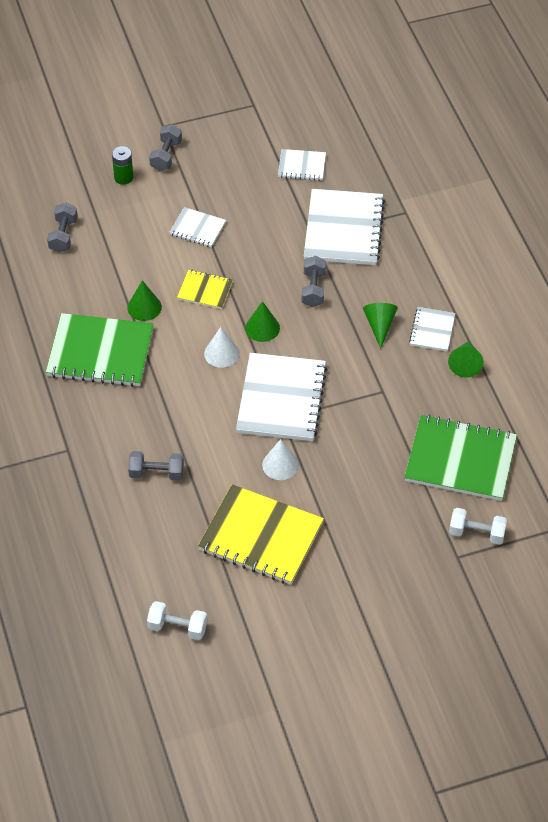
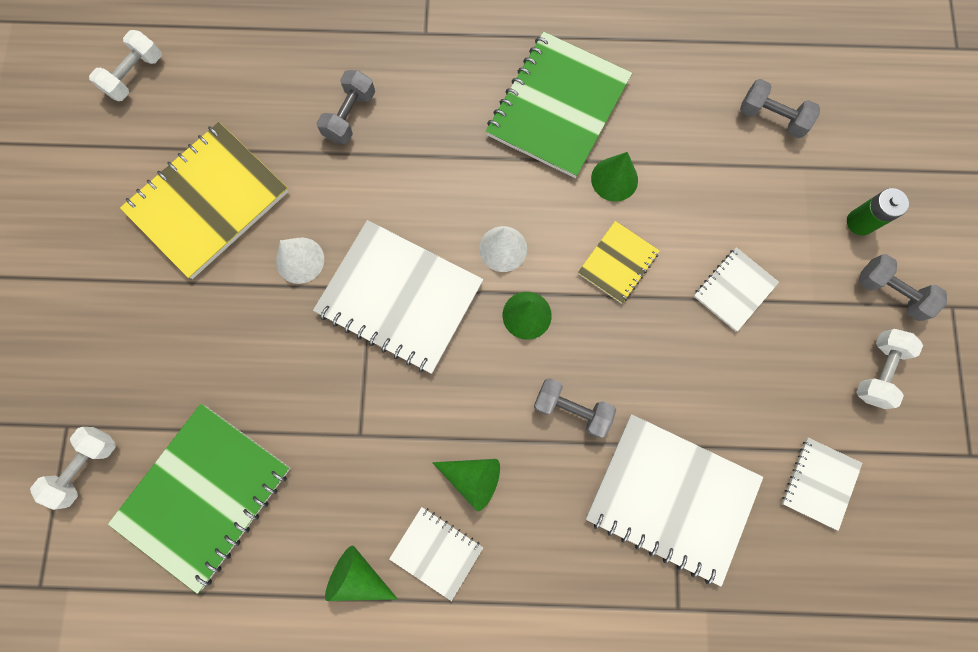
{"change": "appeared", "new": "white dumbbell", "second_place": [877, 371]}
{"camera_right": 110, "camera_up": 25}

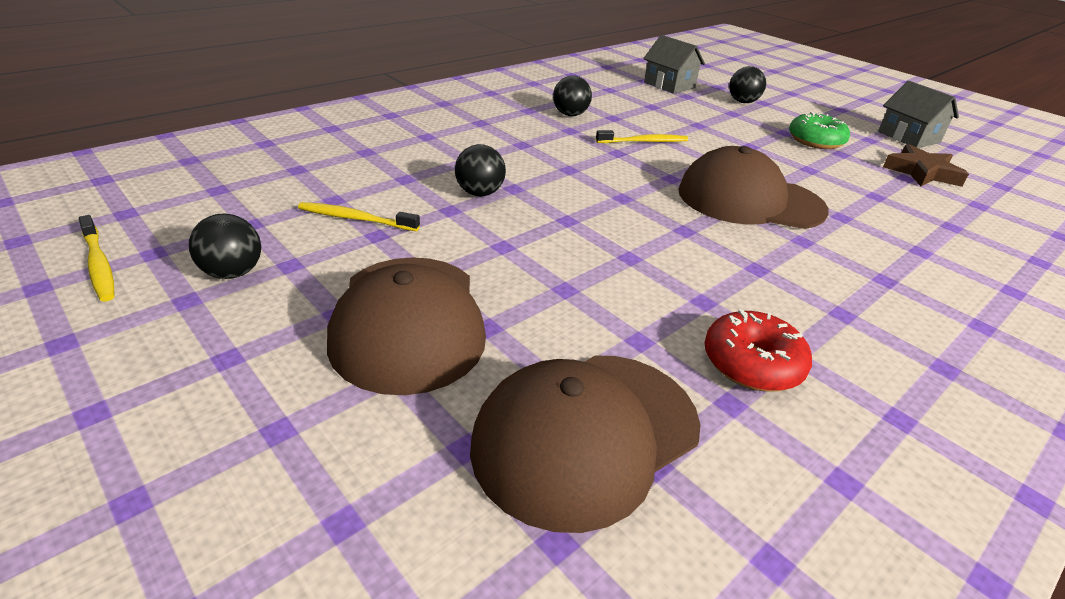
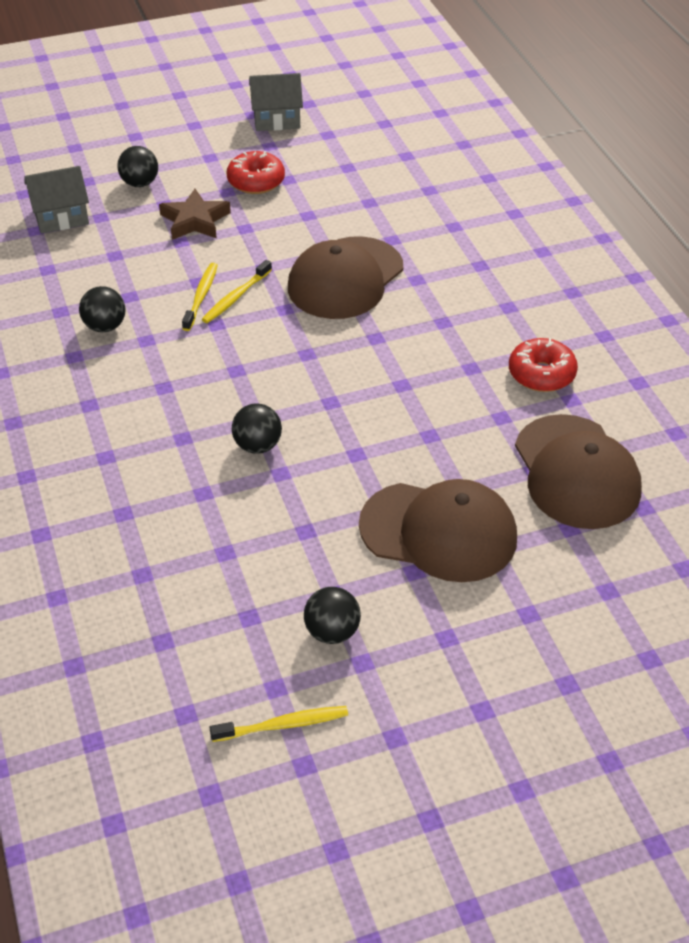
{"change": "colour", "old": "green donut", "new": "red donut", "first_place": [815, 141], "second_place": [256, 181]}
{"change": "relocated", "old": "brown star", "first_place": [921, 172], "second_place": [195, 220]}
{"change": "relocated", "old": "yellow toothbrush", "first_place": [356, 219], "second_place": [236, 297]}
{"camera_right": -65, "camera_up": 10}

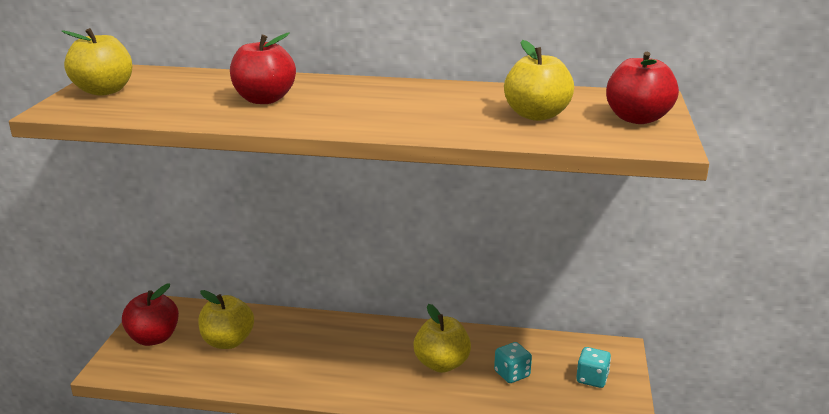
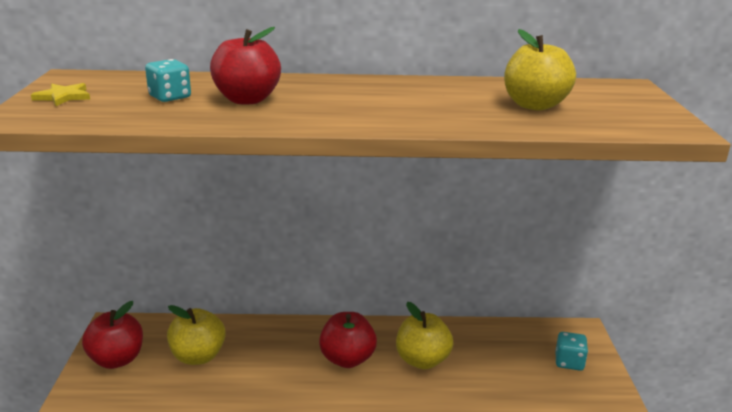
{"change": "exchanged", "old": "yellow apple", "new": "yellow star", "first_place": [104, 91], "second_place": [63, 97]}
{"change": "relocated", "old": "red apple", "first_place": [637, 119], "second_place": [347, 359]}
{"change": "relocated", "old": "turquoise dice", "first_place": [512, 374], "second_place": [170, 97]}
{"camera_right": -10, "camera_up": 0}

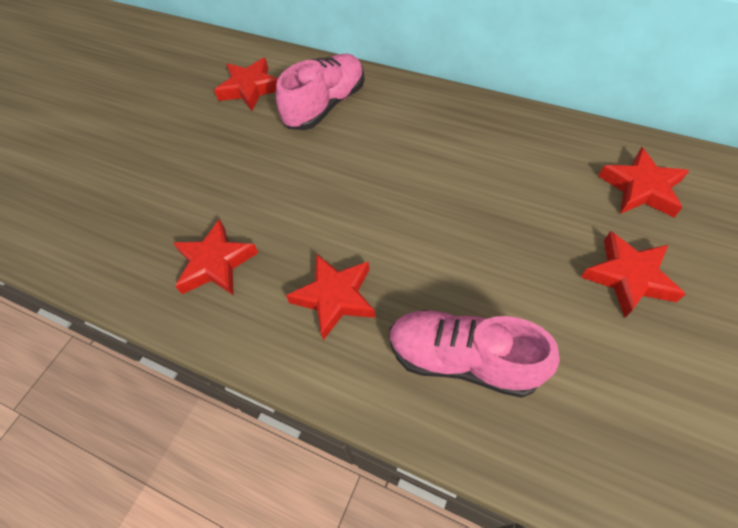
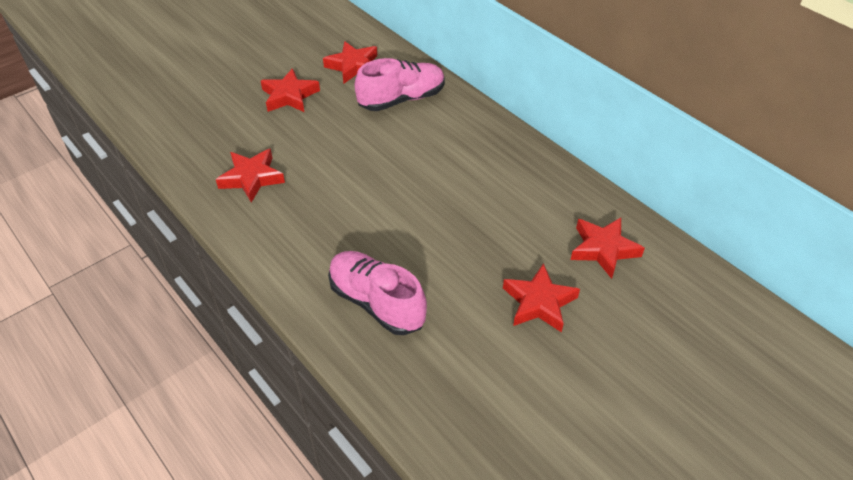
{"change": "relocated", "old": "red star", "first_place": [335, 297], "second_place": [289, 96]}
{"camera_right": 20, "camera_up": -10}

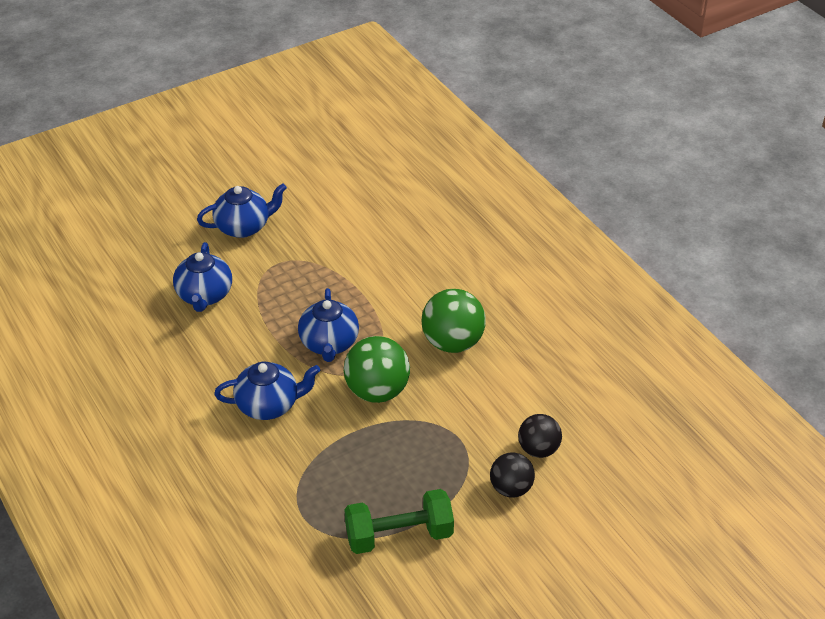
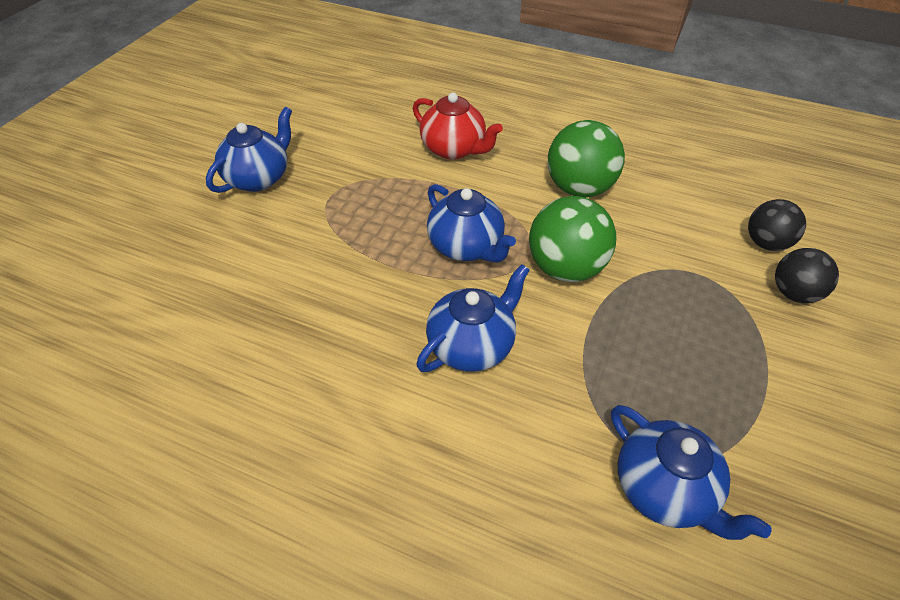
{"change": "relocated", "old": "blue teapot", "first_place": [204, 296], "second_place": [665, 490]}
{"change": "missing", "old": "green dumbbell", "first_place": [399, 535]}
{"change": "appeared", "new": "red teapot", "second_place": [454, 149]}
{"camera_right": -35, "camera_up": 5}

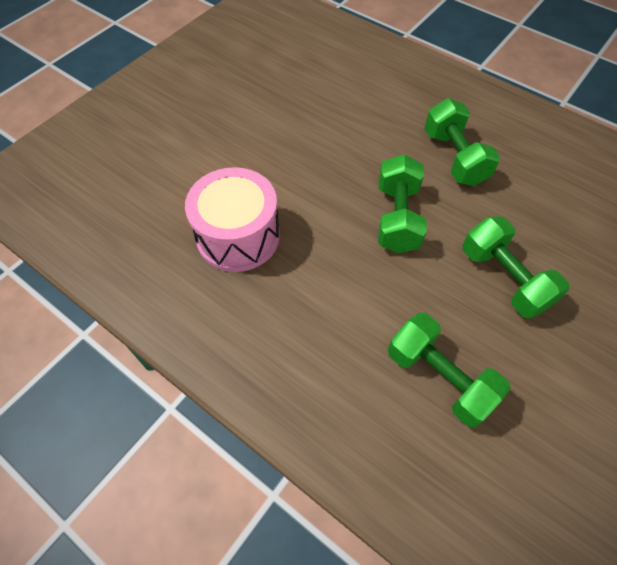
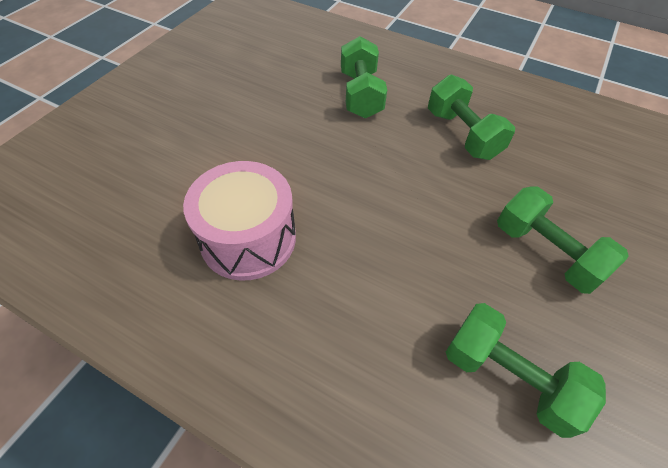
{"change": "relocated", "old": "green dumbbell", "first_place": [397, 218], "second_place": [360, 95]}
{"camera_right": -10, "camera_up": -5}

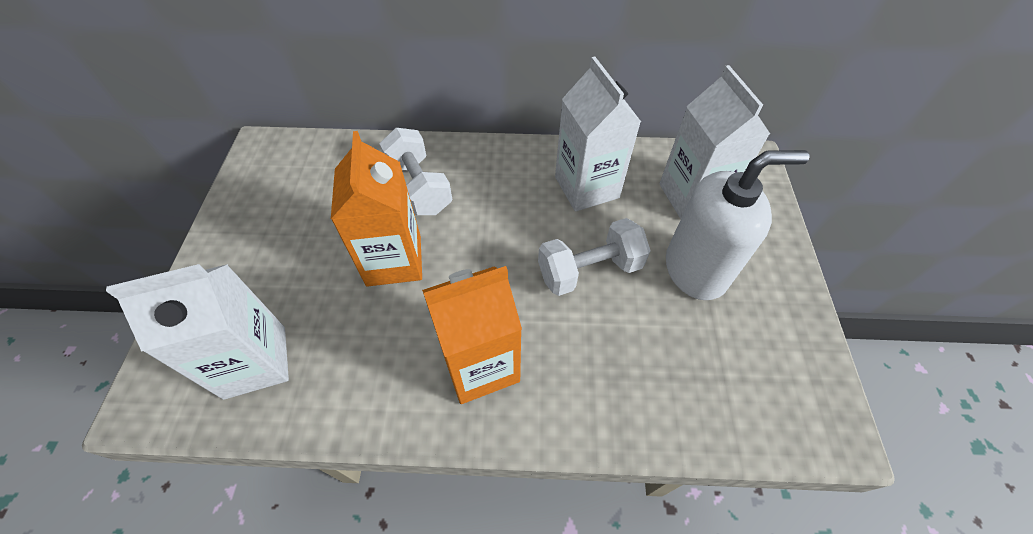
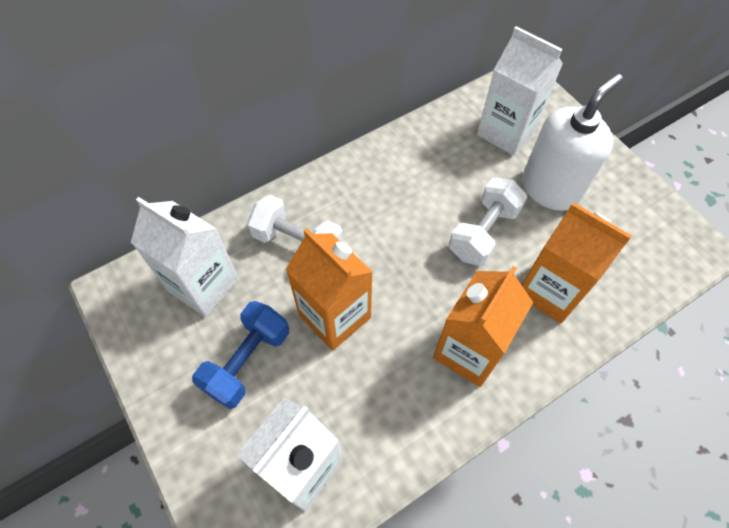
{"change": "relocated", "old": "white carton", "first_place": [586, 187], "second_place": [204, 285]}
{"change": "appeared", "new": "orange carton", "second_place": [550, 291]}
{"change": "appeared", "new": "blue dumbbell", "second_place": [247, 361]}
{"camera_right": -35, "camera_up": 5}

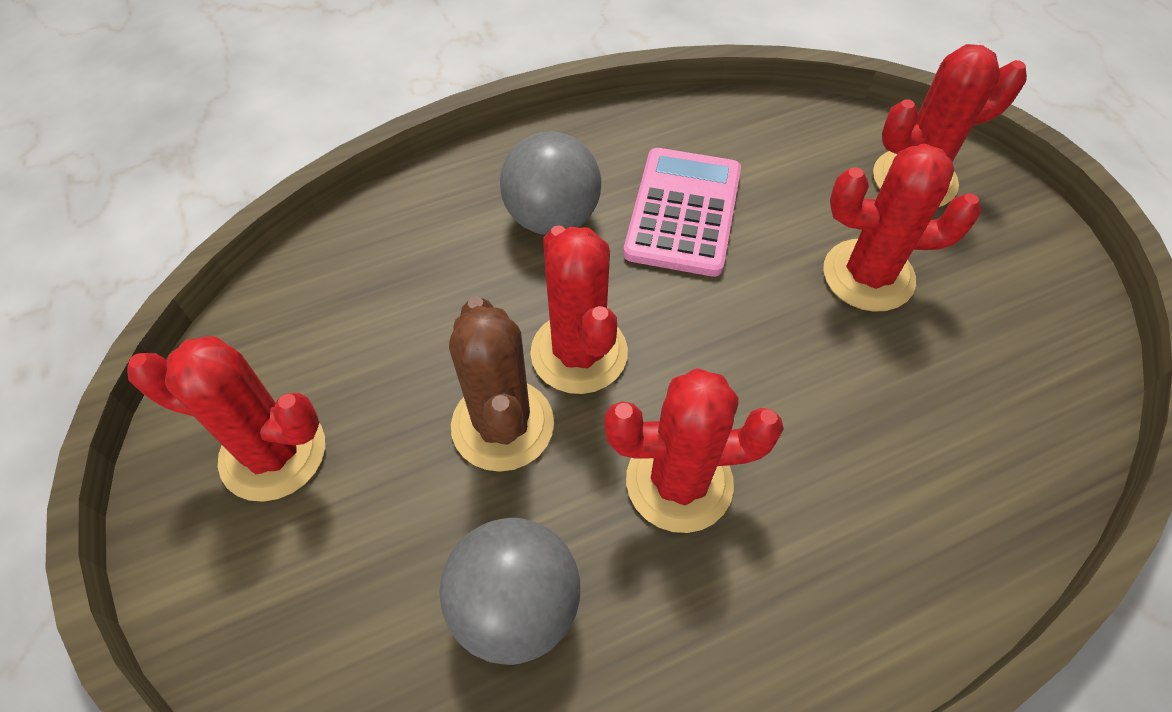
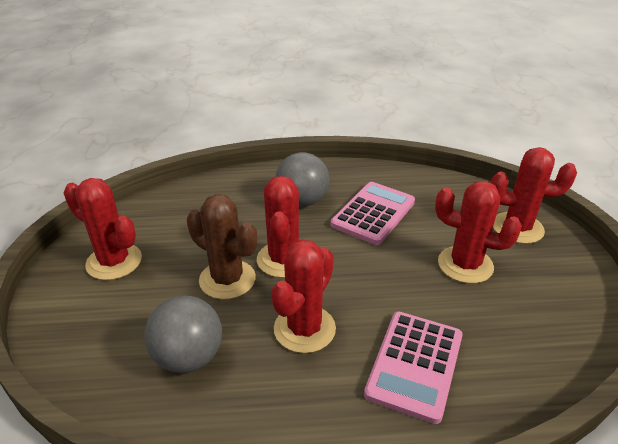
{"change": "spun", "old": "brown cactus", "first_place": [502, 425], "second_place": [227, 279], "degrees": -60}
{"change": "spun", "old": "red cactus", "first_place": [679, 482], "second_place": [304, 329], "degrees": -75}
{"change": "appeared", "new": "pink calculator", "second_place": [415, 365]}
{"camera_right": 20, "camera_up": -20}

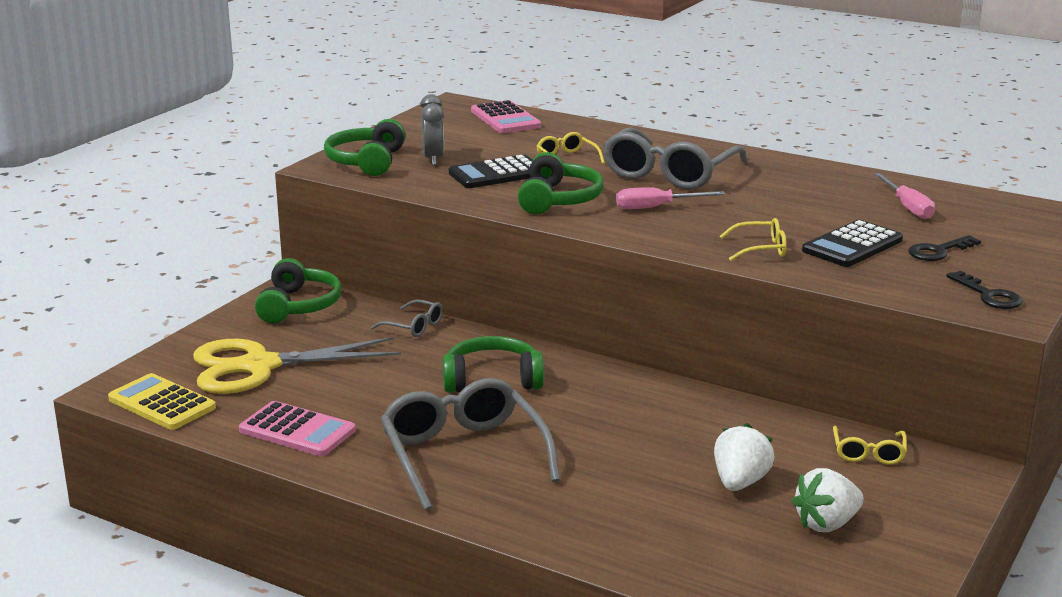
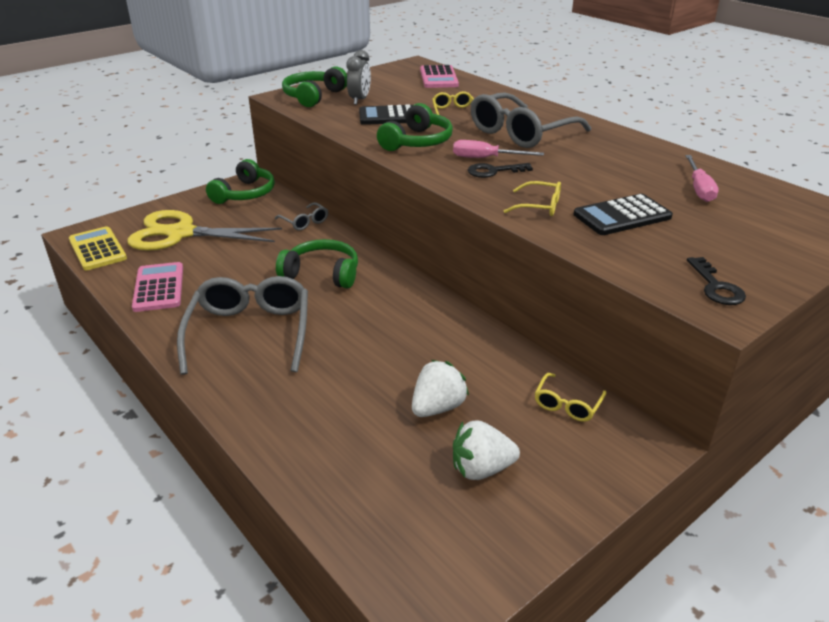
{"change": "relocated", "old": "black key", "first_place": [938, 251], "second_place": [494, 171]}
{"change": "spun", "old": "pink calculator", "first_place": [297, 431], "second_place": [159, 288], "degrees": -150}
{"camera_right": 20, "camera_up": 10}

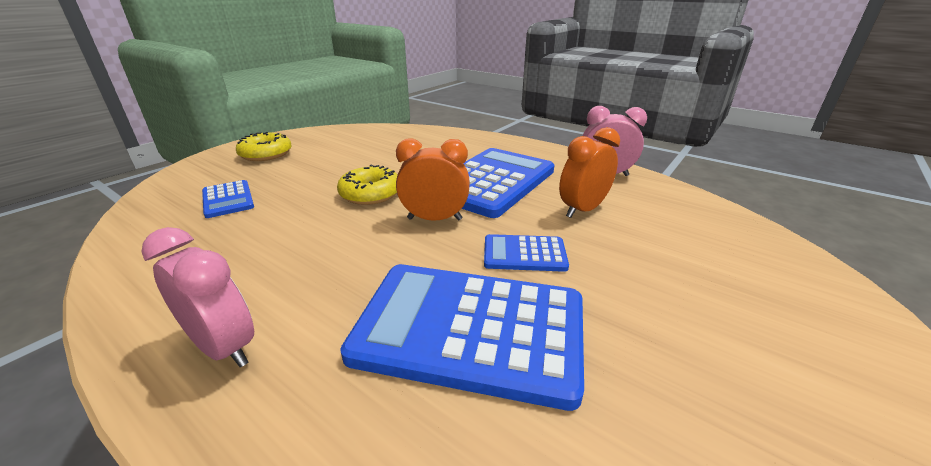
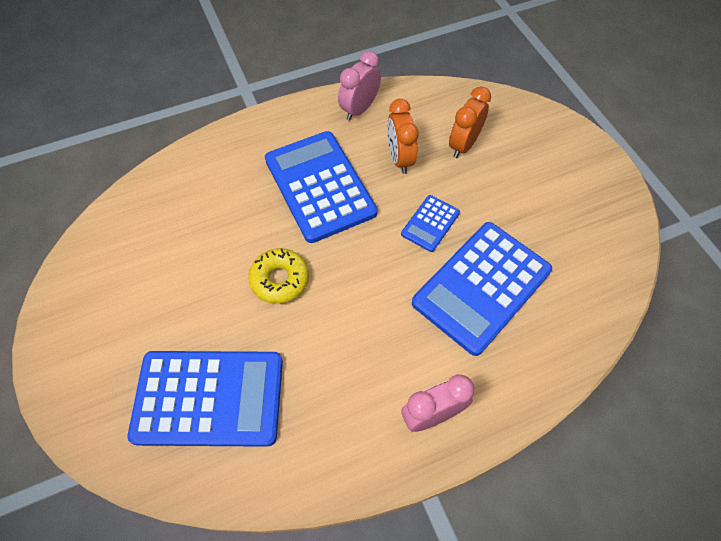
{"change": "missing", "old": "yellow donut", "first_place": [266, 154]}
{"change": "relocated", "old": "orange clock", "first_place": [434, 219], "second_place": [463, 145]}
{"change": "size", "old": "blue calculator", "first_place": [228, 199], "second_place": [209, 398], "factor": 2.11}
{"camera_right": -60, "camera_up": 30}

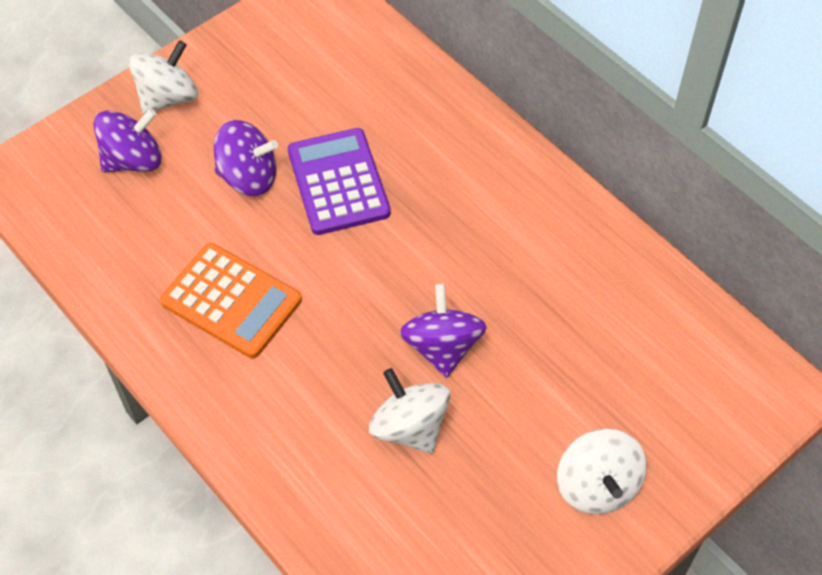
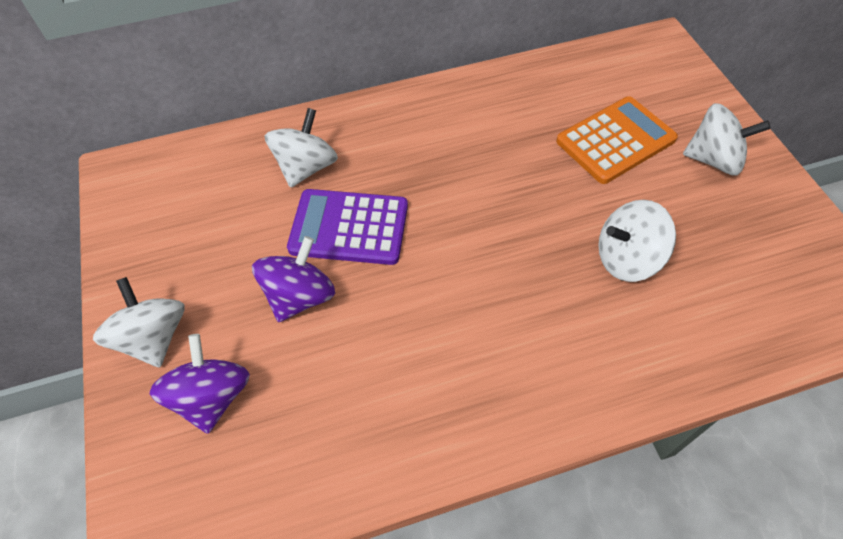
{"change": "relocated", "old": "orange calculator", "first_place": [231, 301], "second_place": [615, 140]}
{"change": "missing", "old": "purple spinning top", "first_place": [442, 347]}
{"change": "appeared", "new": "white spinning top", "second_place": [306, 167]}
{"camera_right": -65, "camera_up": 0}

